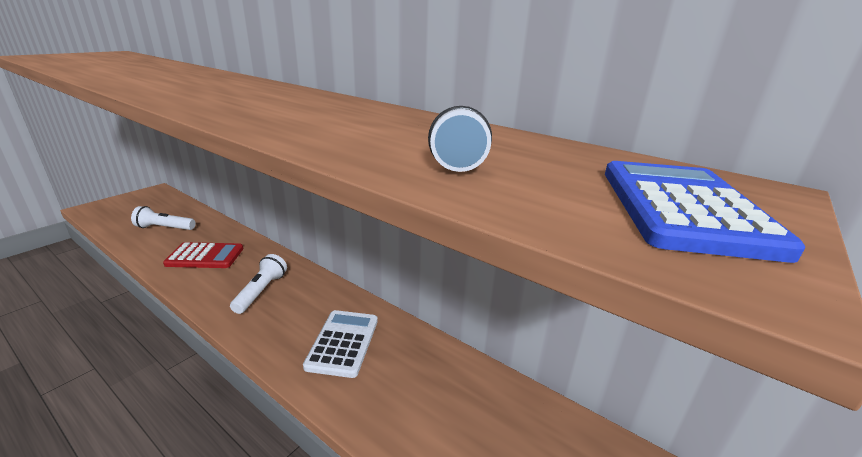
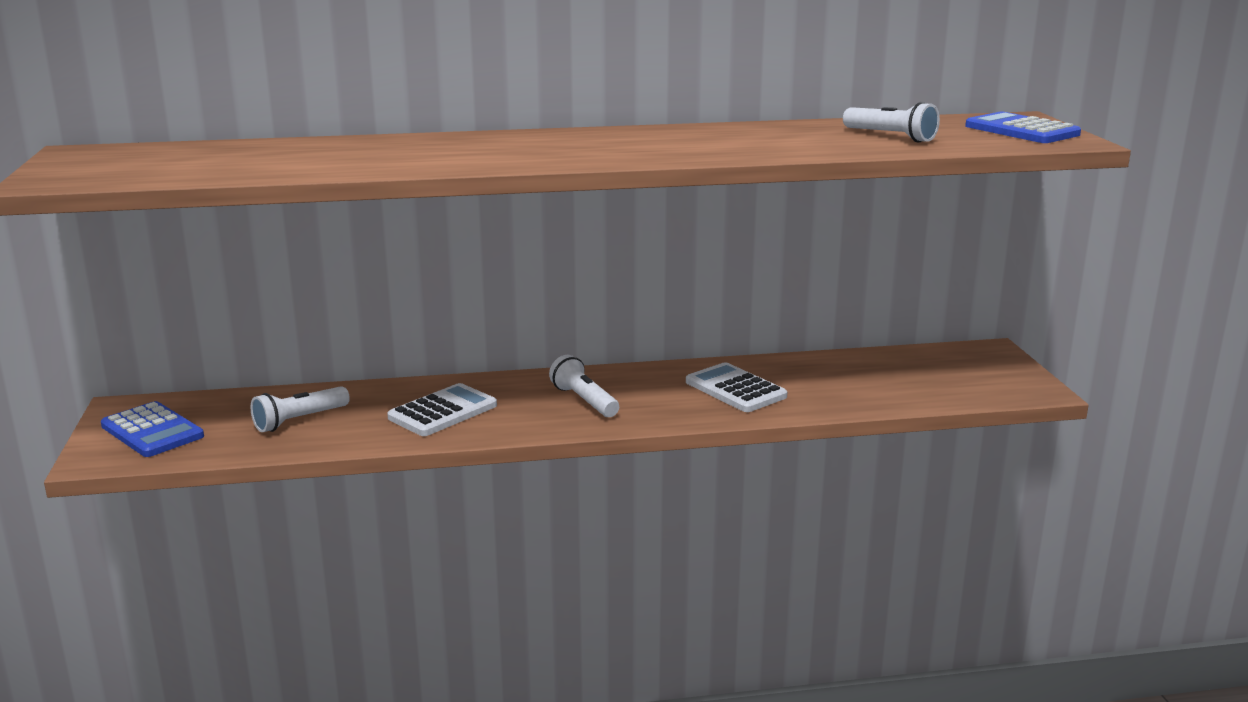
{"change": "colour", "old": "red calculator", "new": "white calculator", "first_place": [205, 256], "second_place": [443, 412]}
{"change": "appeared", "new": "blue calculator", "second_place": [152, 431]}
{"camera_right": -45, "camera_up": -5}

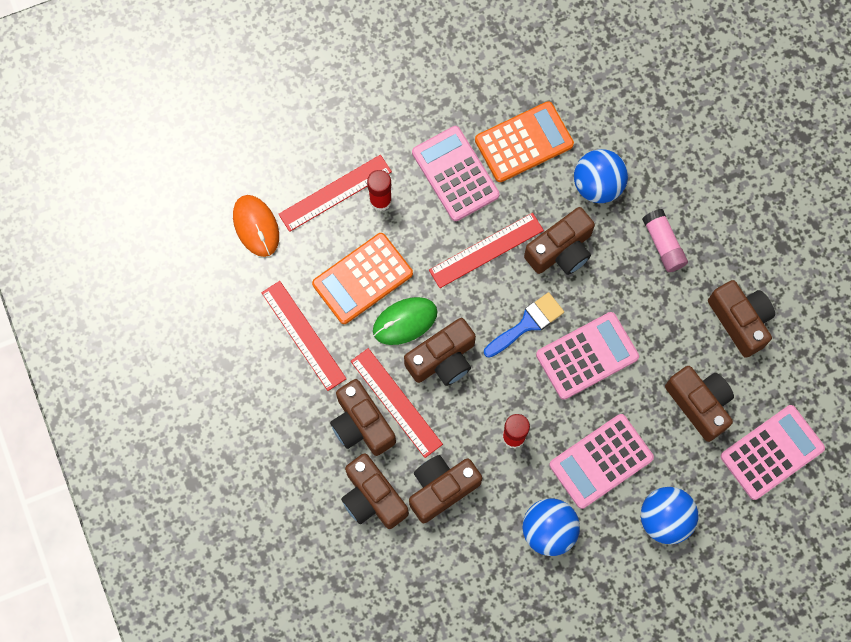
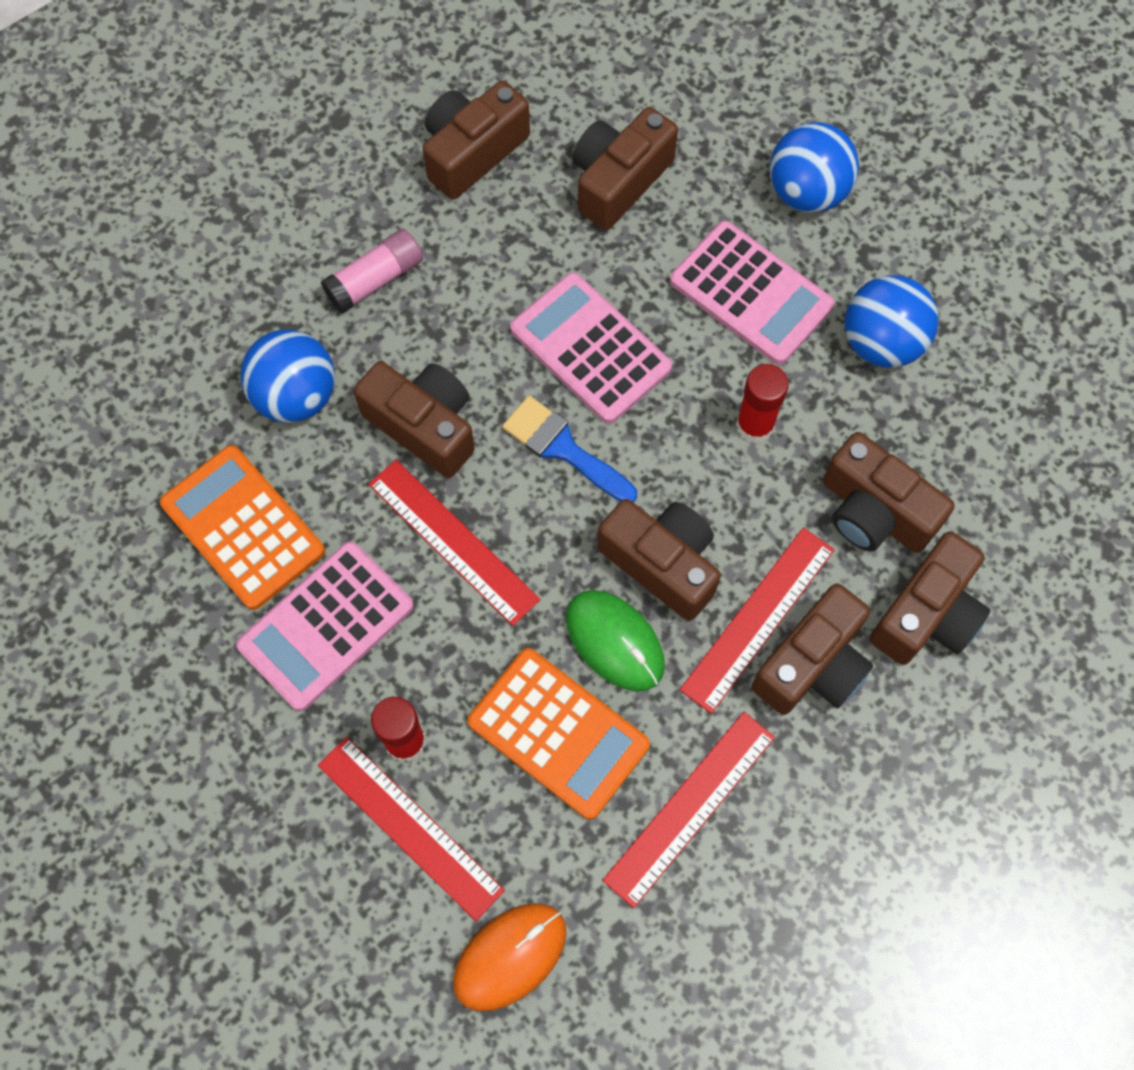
{"change": "missing", "old": "pink calculator", "first_place": [772, 452]}
{"camera_right": -105, "camera_up": -5}

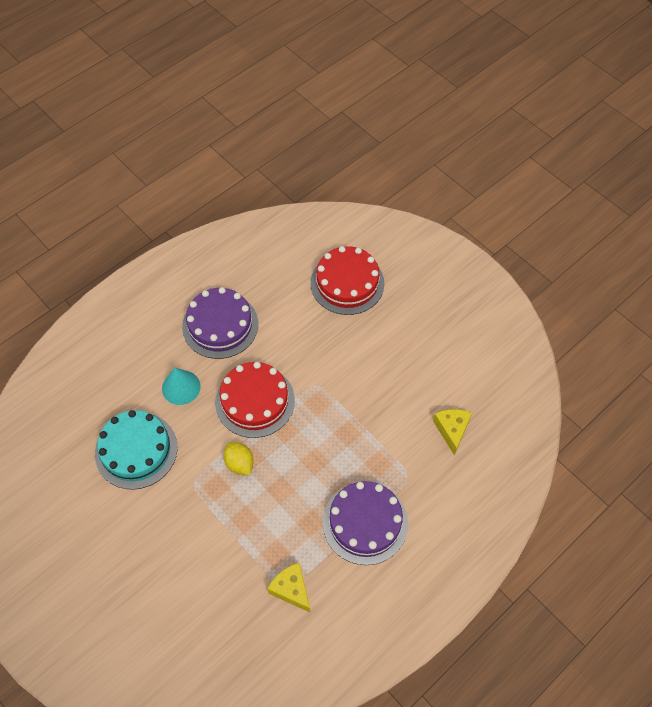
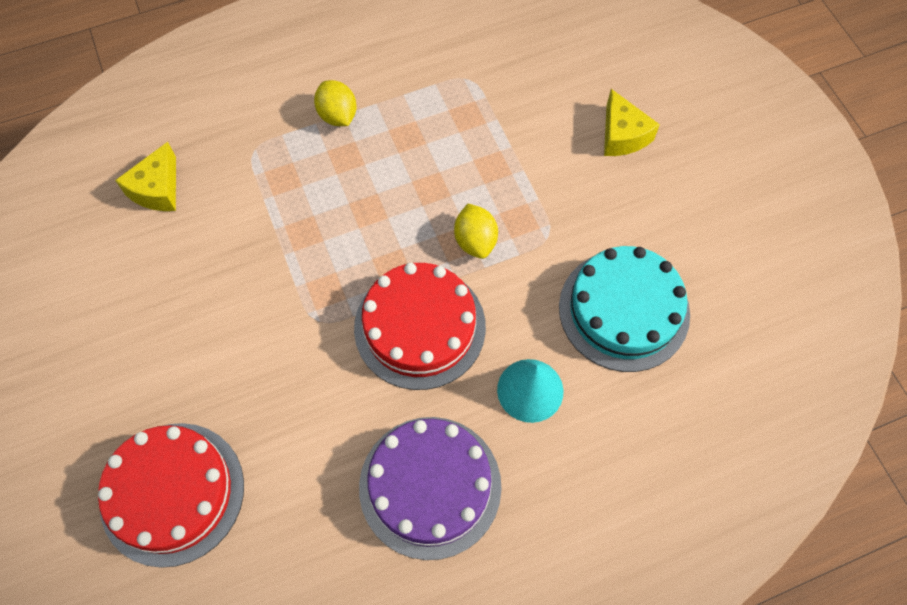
{"change": "exchanged", "old": "purple cake", "new": "yellow lemon", "first_place": [365, 522], "second_place": [337, 115]}
{"change": "relocated", "old": "yellow cheese", "first_place": [291, 589], "second_place": [622, 135]}
{"camera_right": -160, "camera_up": 5}

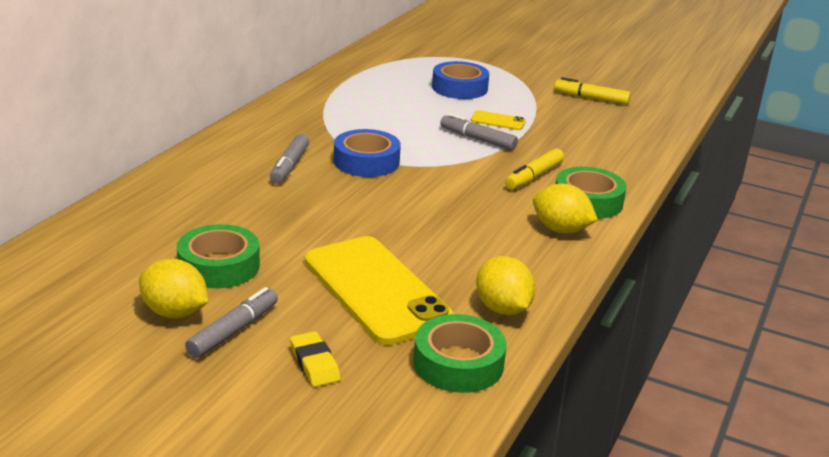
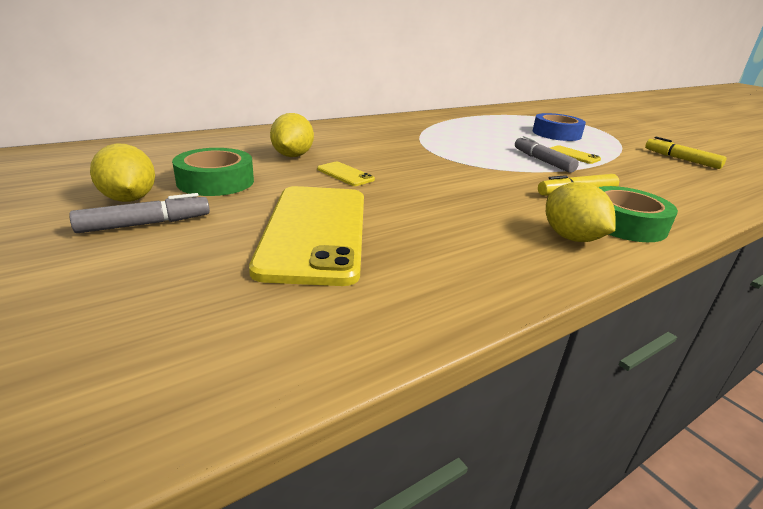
{"change": "missing", "old": "blue tape", "first_place": [366, 161]}
{"change": "missing", "old": "grey marker", "first_place": [289, 166]}
{"change": "relocated", "old": "yellow lemon", "first_place": [502, 309], "second_place": [292, 156]}
{"change": "missing", "old": "green tape", "first_place": [458, 363]}
{"change": "missing", "old": "yellow eraser", "first_place": [314, 363]}
{"change": "appeared", "new": "yellow phone", "second_place": [345, 174]}
{"camera_right": 30, "camera_up": 0}

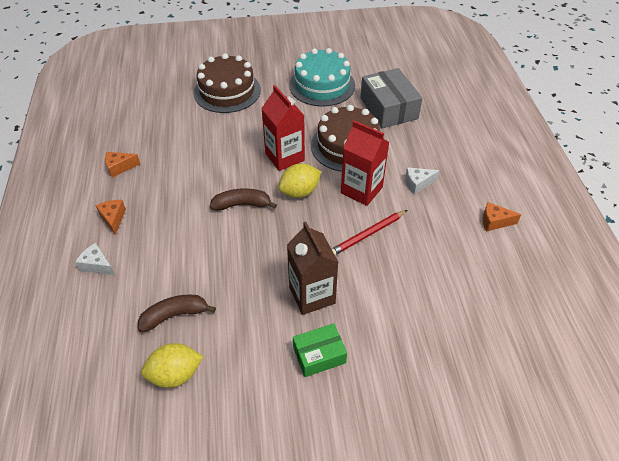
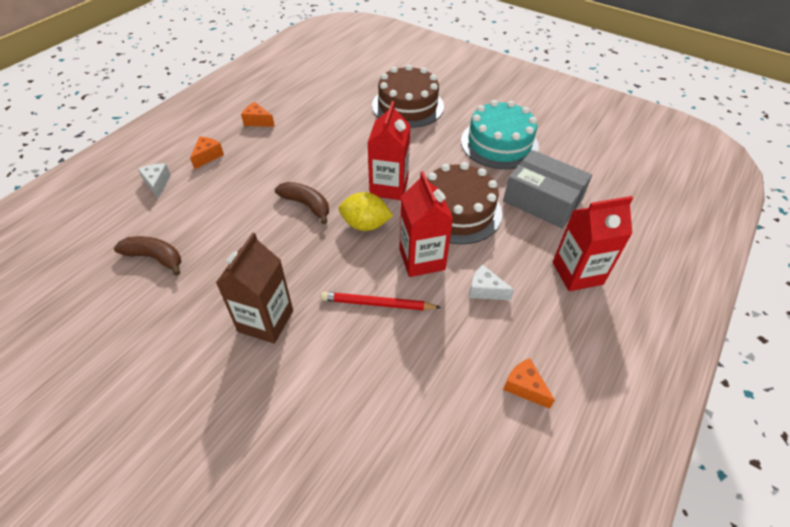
{"change": "spun", "old": "grey box", "first_place": [388, 108], "second_place": [542, 200], "degrees": -75}
{"change": "missing", "old": "green box", "first_place": [319, 355]}
{"change": "missing", "old": "yellow lemon", "first_place": [175, 374]}
{"change": "appeared", "new": "red carton", "second_place": [577, 273]}
{"camera_right": 40, "camera_up": 0}

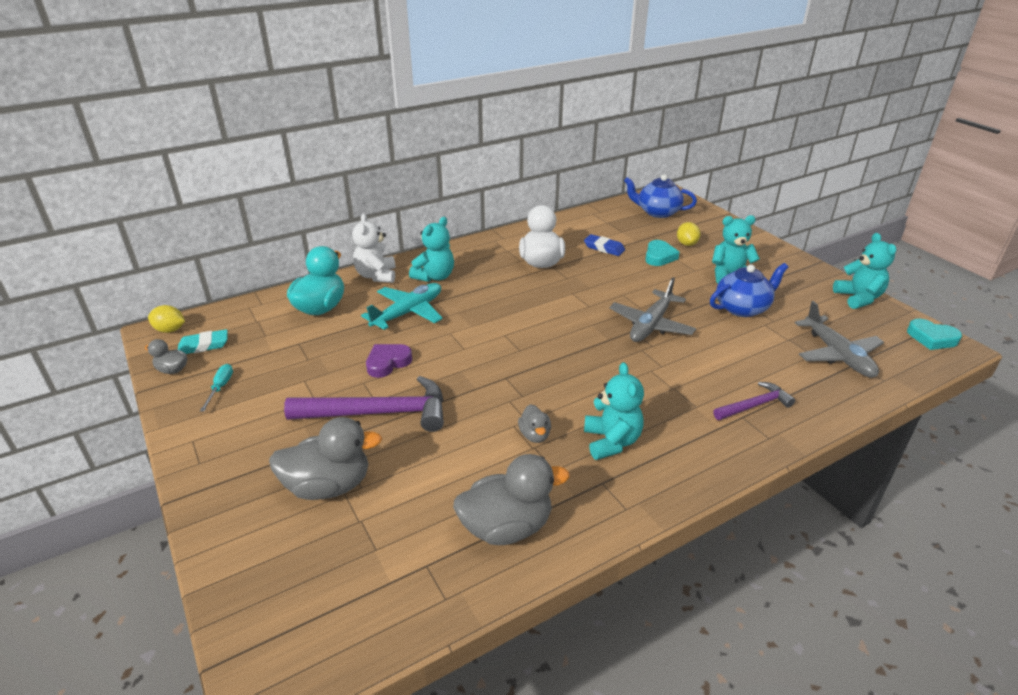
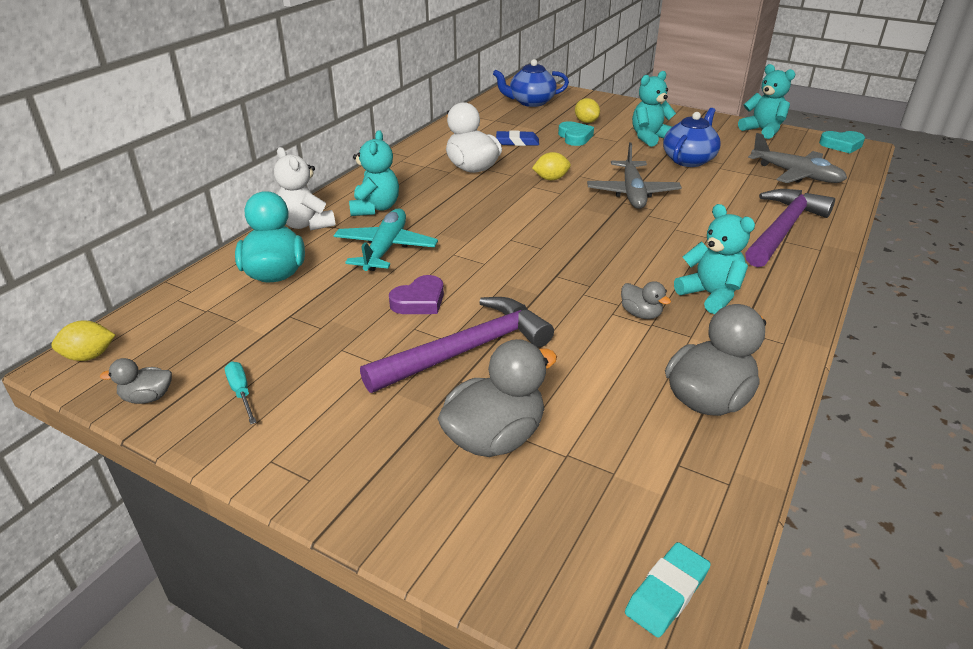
{"change": "relocated", "old": "turquoise eraser", "first_place": [203, 345], "second_place": [666, 592]}
{"change": "spun", "old": "purple heart", "first_place": [388, 363], "second_place": [419, 301], "degrees": -150}
{"change": "size", "old": "purple hammer", "first_place": [754, 405], "second_place": [783, 229], "factor": 1.83}
{"change": "appeared", "new": "yellow lemon", "second_place": [551, 179]}
{"camera_right": -30, "camera_up": 0}

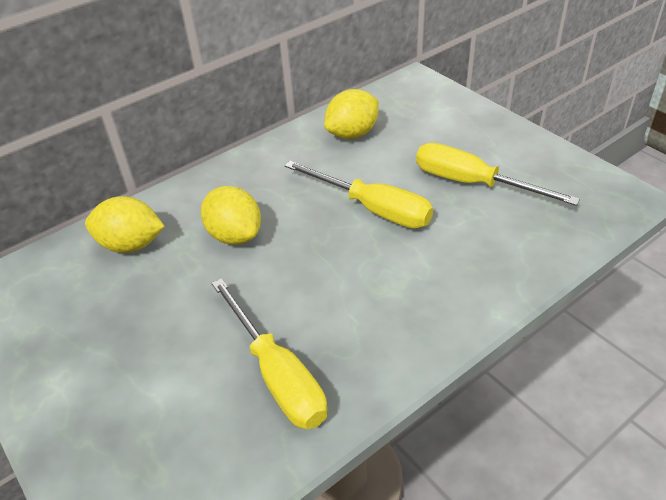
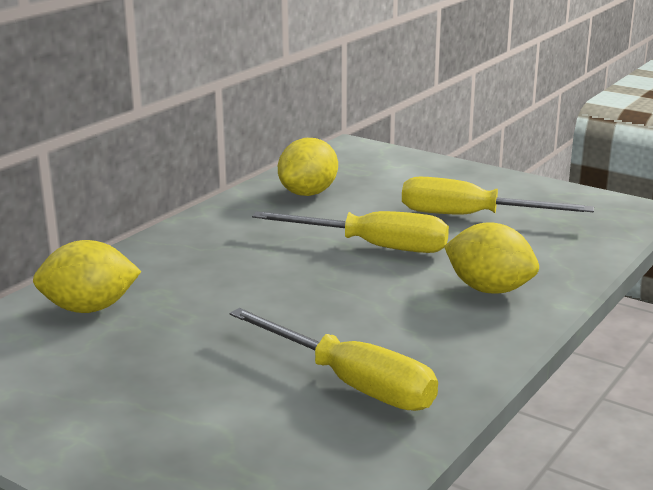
{"change": "relocated", "old": "yellow lemon", "first_place": [235, 235], "second_place": [489, 289]}
{"camera_right": -20, "camera_up": -20}

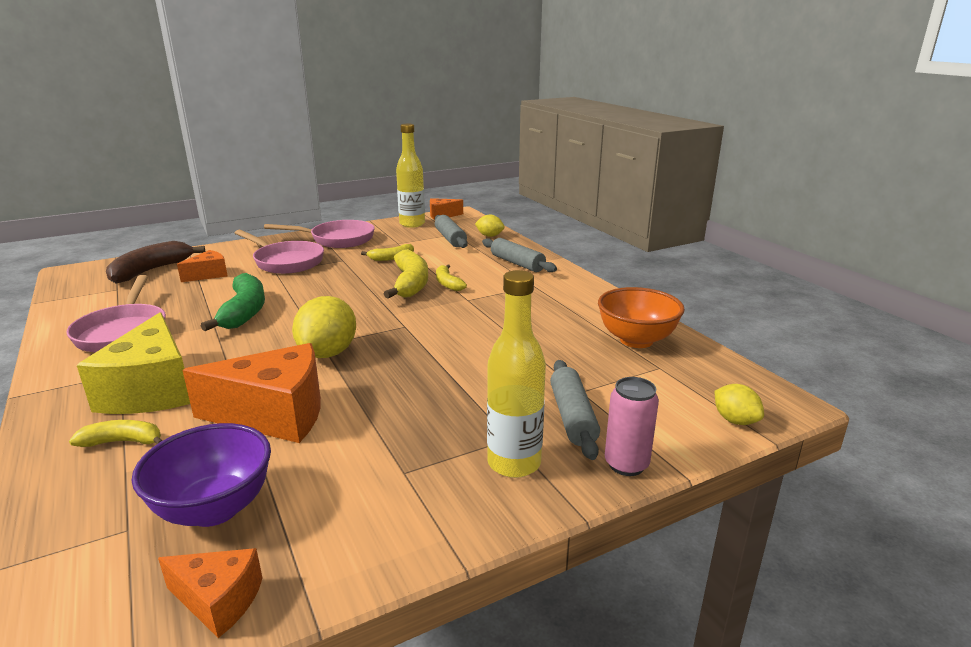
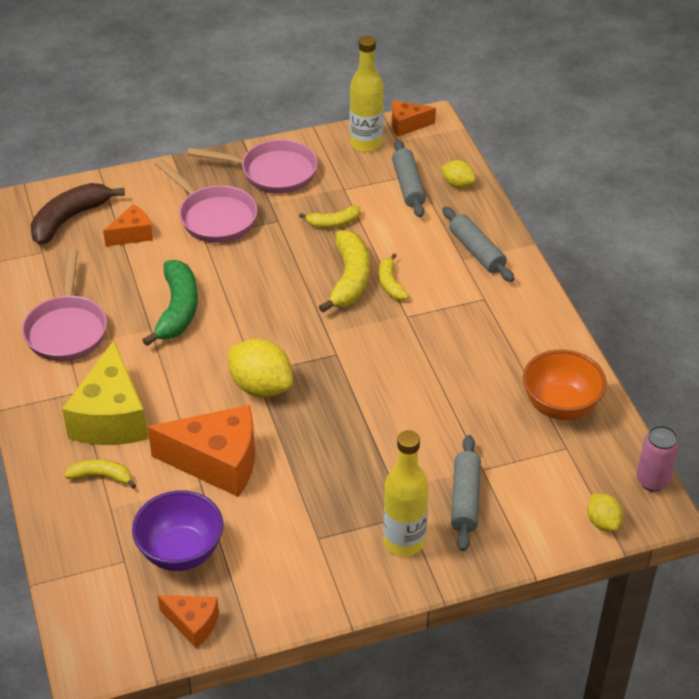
{"change": "spun", "old": "yellow lemon", "first_place": [328, 353], "second_place": [261, 387], "degrees": -75}
{"change": "relocated", "old": "pink can", "first_place": [626, 464], "second_place": [652, 481]}
{"camera_right": 10, "camera_up": 20}

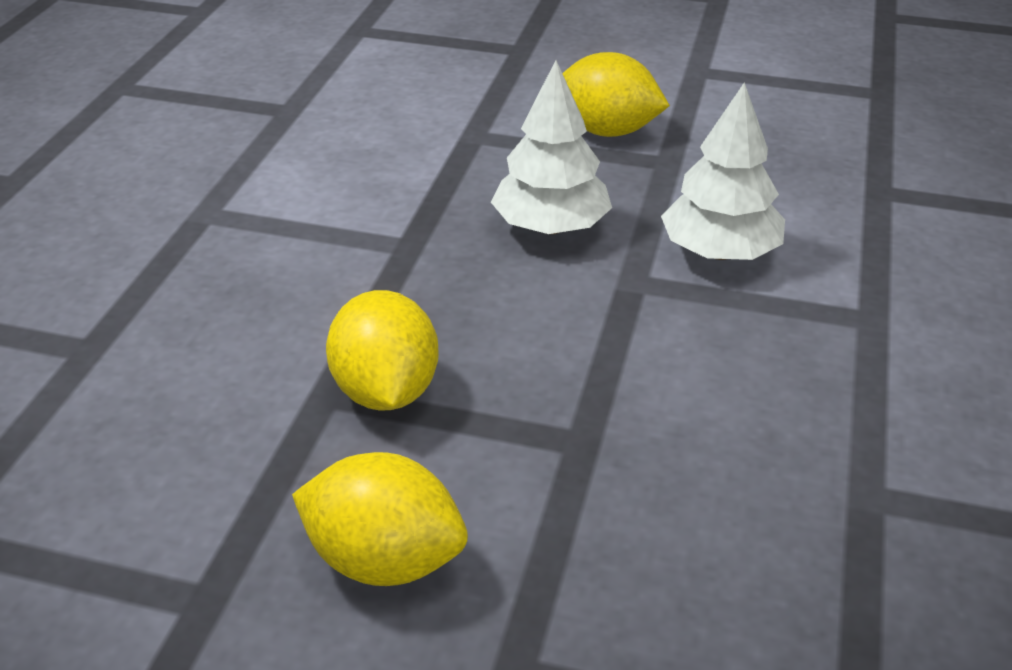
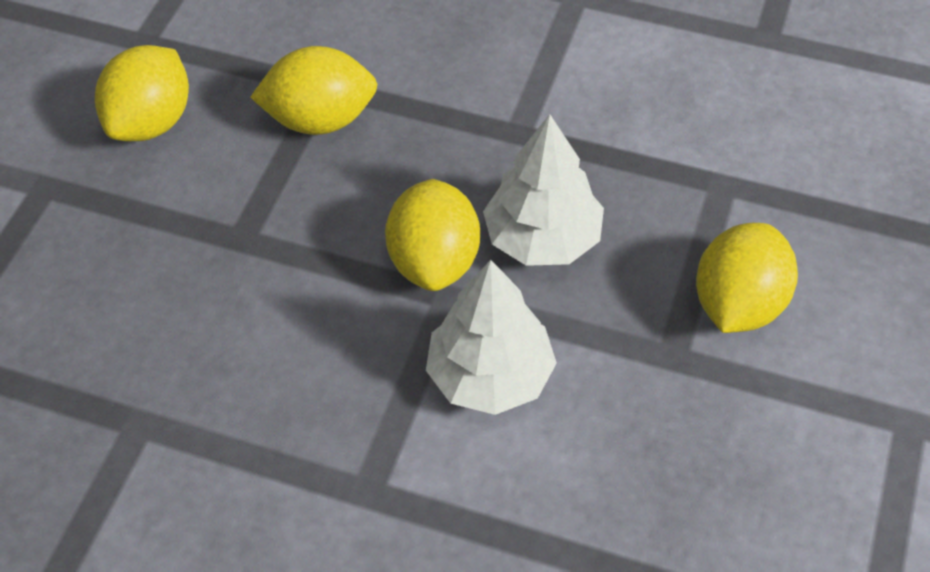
{"change": "appeared", "new": "yellow lemon", "second_place": [434, 261]}
{"camera_right": 95, "camera_up": 15}

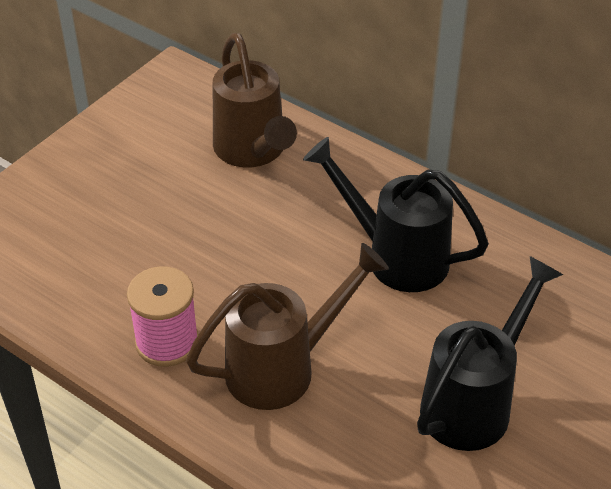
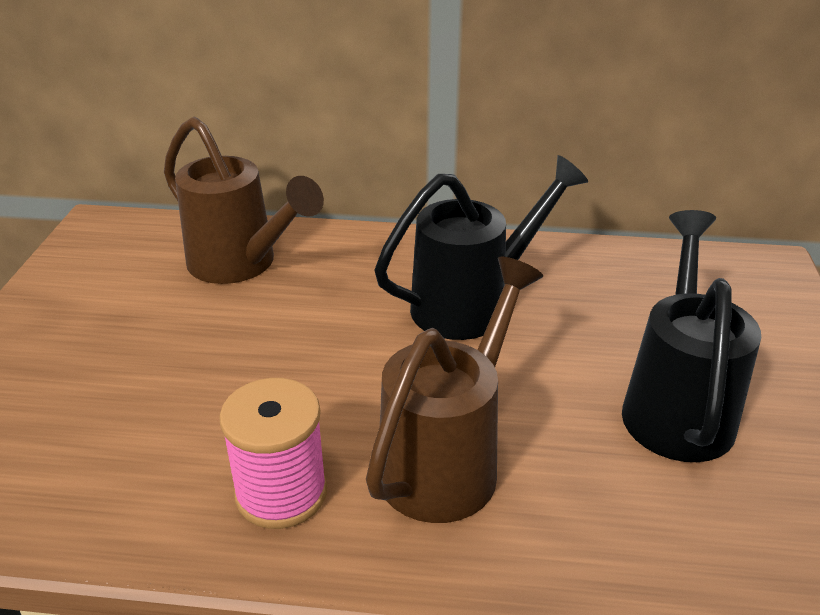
{"change": "spun", "old": "black watering can", "first_place": [396, 256], "second_place": [472, 304], "degrees": 150}
{"camera_right": -30, "camera_up": -10}

